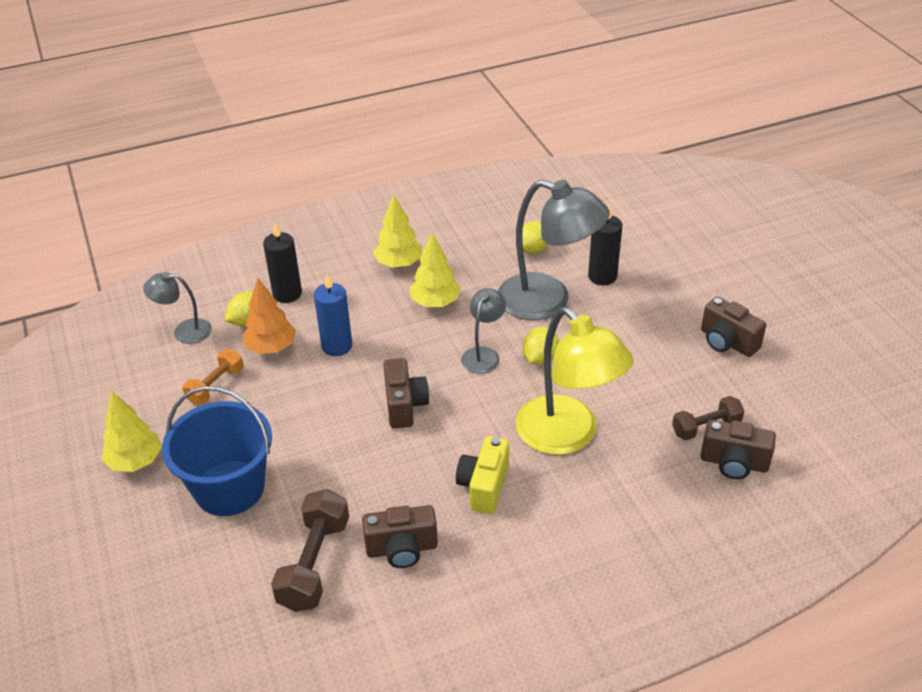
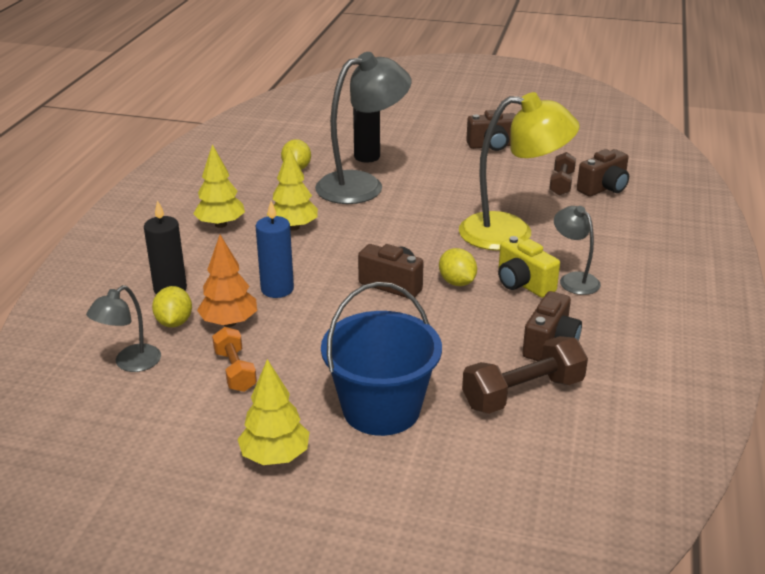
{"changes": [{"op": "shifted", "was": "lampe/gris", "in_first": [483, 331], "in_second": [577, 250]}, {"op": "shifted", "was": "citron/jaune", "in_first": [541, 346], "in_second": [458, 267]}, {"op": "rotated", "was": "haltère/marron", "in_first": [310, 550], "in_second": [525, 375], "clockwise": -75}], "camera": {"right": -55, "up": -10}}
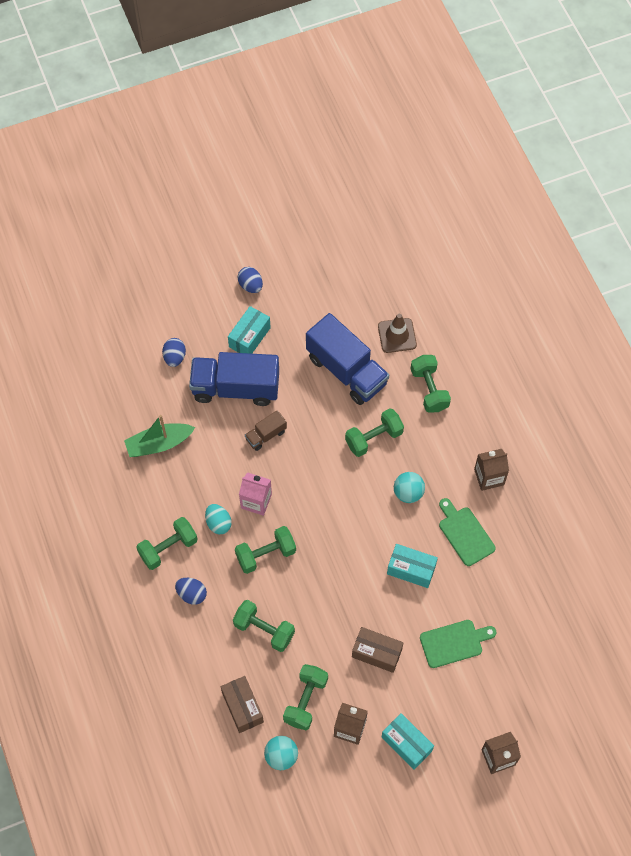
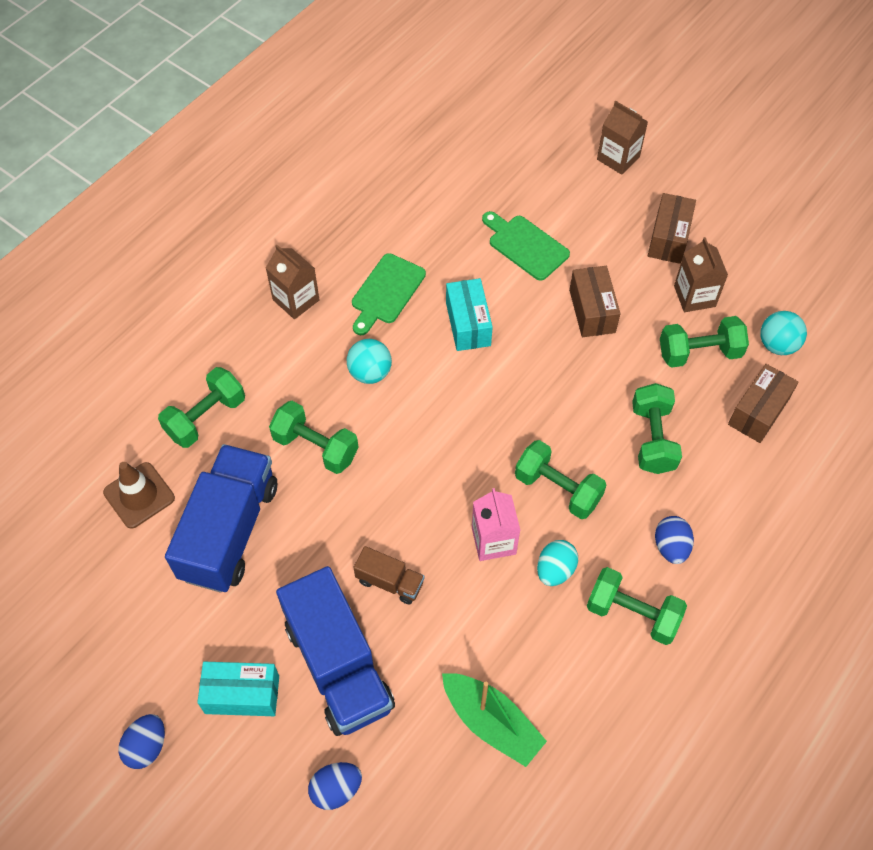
{"changes": [{"op": "repainted", "was": "boîte/turquoise", "now": "boîte/marron", "in_first": [407, 741], "in_second": [672, 228]}], "camera": {"right": -120, "up": -5}}
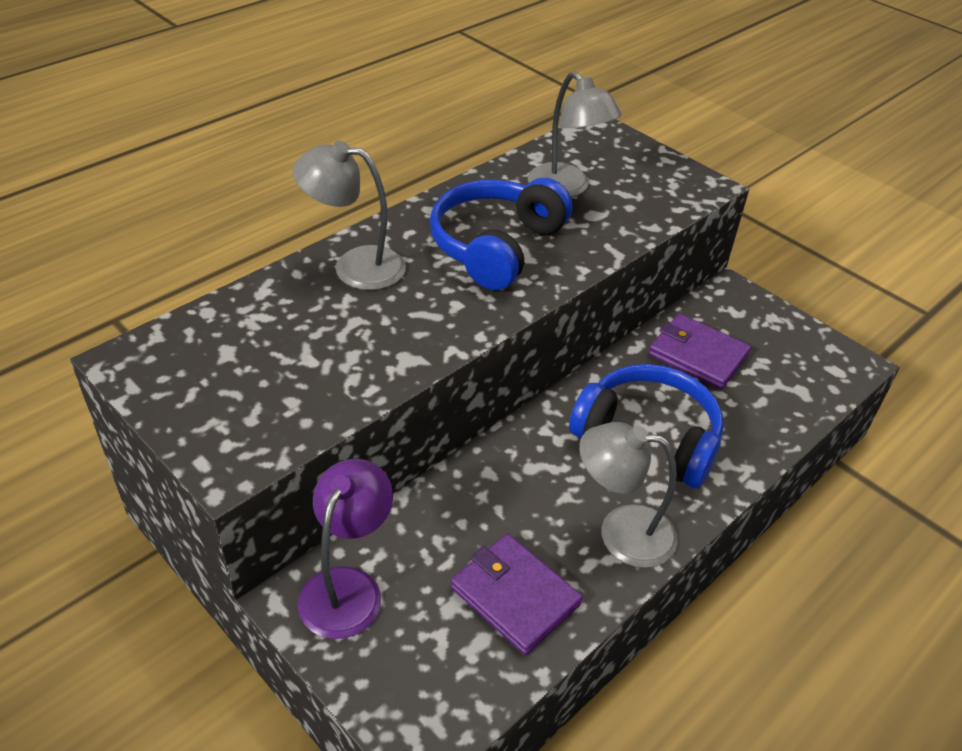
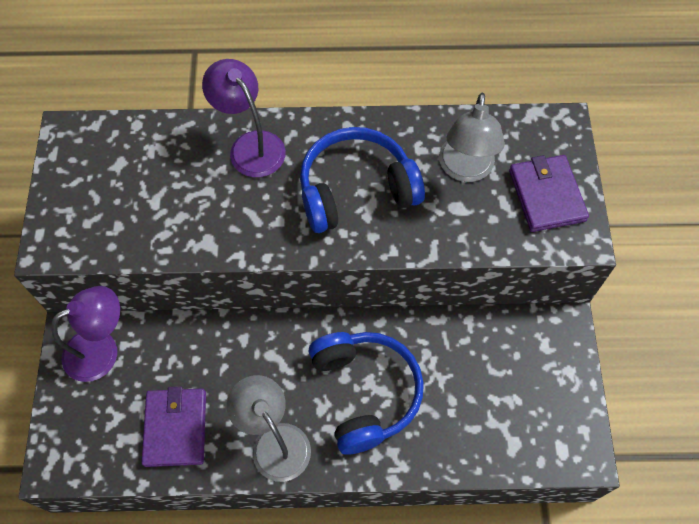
{"changes": [{"op": "shifted", "was": "portefeuille/violet", "in_first": [699, 351], "in_second": [549, 193]}, {"op": "repainted", "was": "lampe/gris", "now": "lampe/violet", "in_first": [349, 215], "in_second": [244, 118]}], "camera": {"right": 45, "up": 20}}
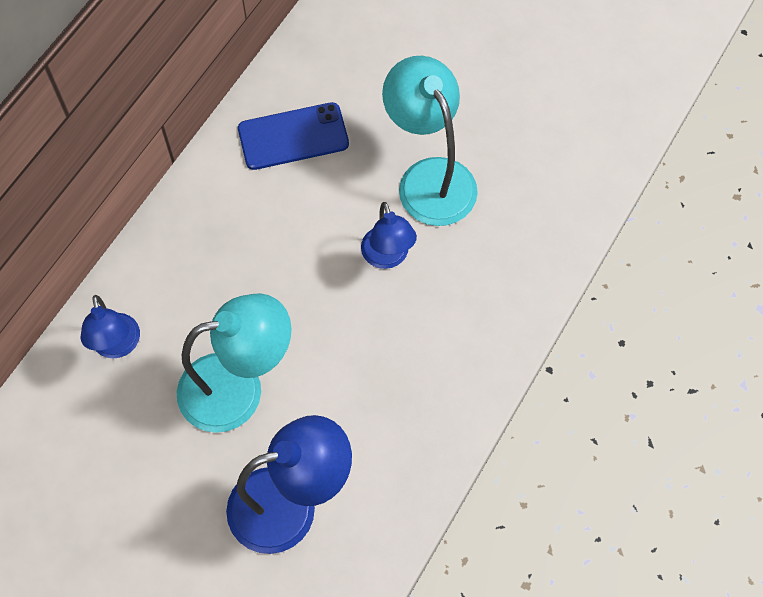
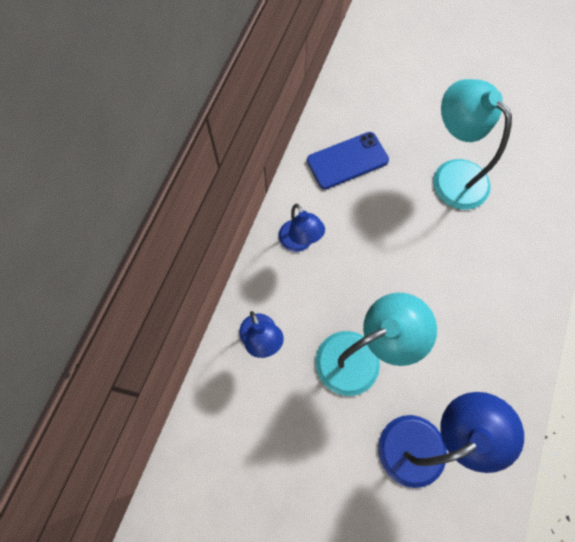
{"changes": [{"op": "shifted", "was": "lampe/bleu", "in_first": [389, 235], "in_second": [301, 228]}], "camera": {"right": -10, "up": 5}}
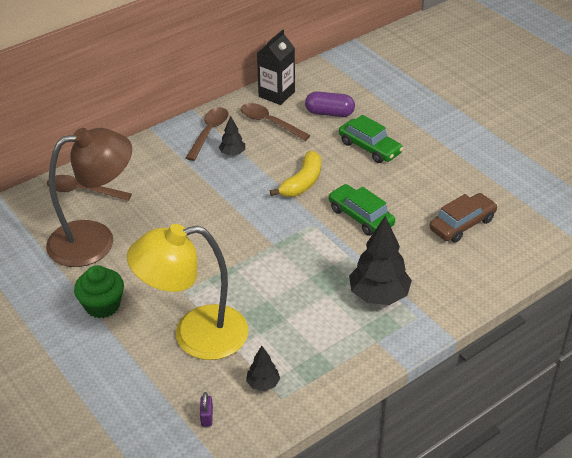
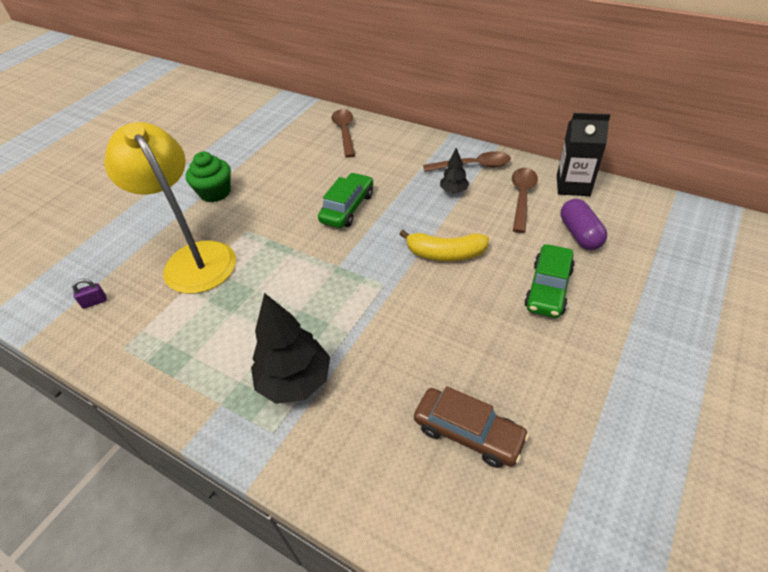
{"changes": [{"op": "gone", "was": "lampe/marron", "in_first": [89, 197]}, {"op": "gone", "was": "arbre/noir", "in_first": [263, 368]}, {"op": "shifted", "was": "voiture/vert", "in_first": [361, 210], "in_second": [345, 200]}], "camera": {"right": 70, "up": 5}}
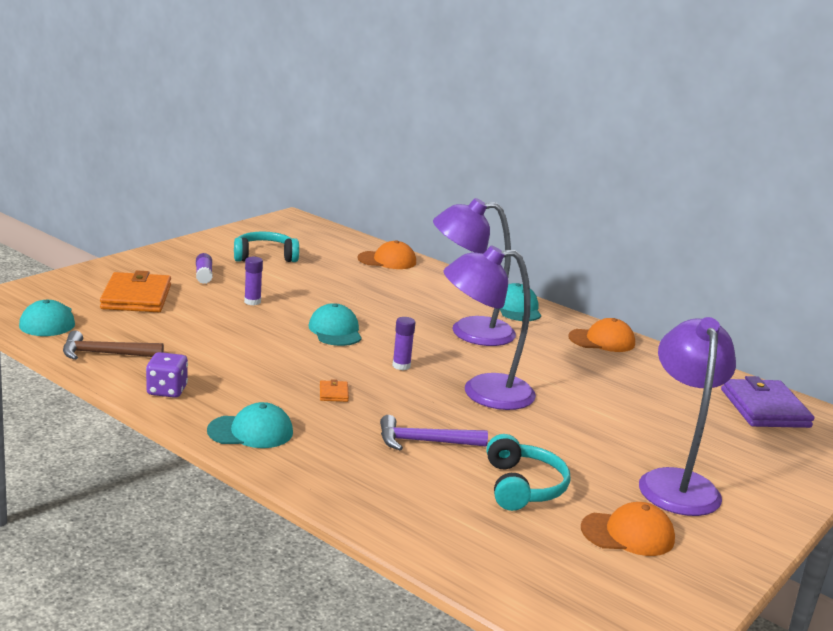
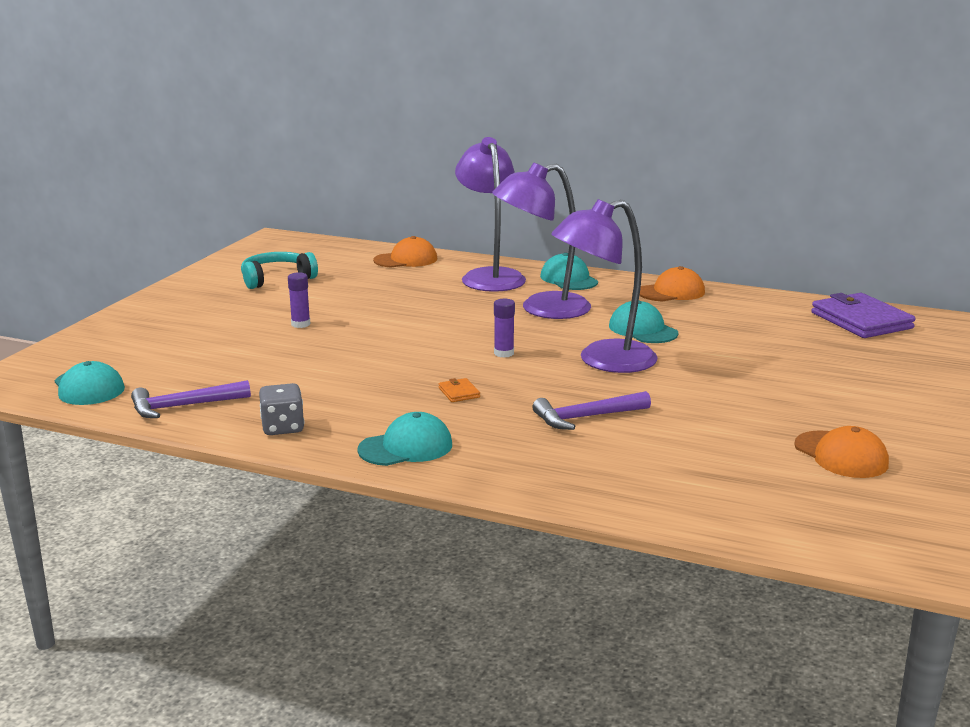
{"changes": [{"op": "gone", "was": "portefeuille/orange", "in_first": [135, 291]}, {"op": "gone", "was": "bâton de colle/violet", "in_first": [204, 268]}, {"op": "gone", "was": "casque audio/turquoise", "in_first": [528, 472]}, {"op": "shifted", "was": "casquette/turquoise", "in_first": [335, 324], "in_second": [644, 321]}, {"op": "shifted", "was": "lampe/violet", "in_first": [687, 416], "in_second": [490, 214]}, {"op": "repainted", "was": "marteau/marron", "now": "marteau/violet", "in_first": [113, 345], "in_second": [191, 399]}, {"op": "repainted", "was": "dé/violet", "now": "dé/gris", "in_first": [167, 375], "in_second": [281, 409]}, {"op": "rotated", "was": "casquette/orange", "in_first": [628, 529], "in_second": [841, 452], "clockwise": 75}], "camera": {"right": -15, "up": 0}}
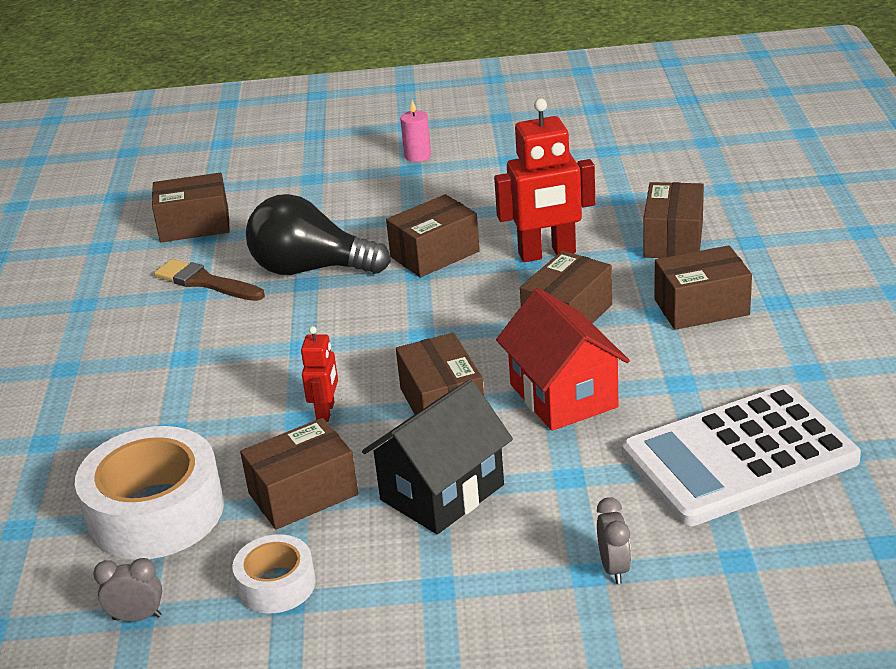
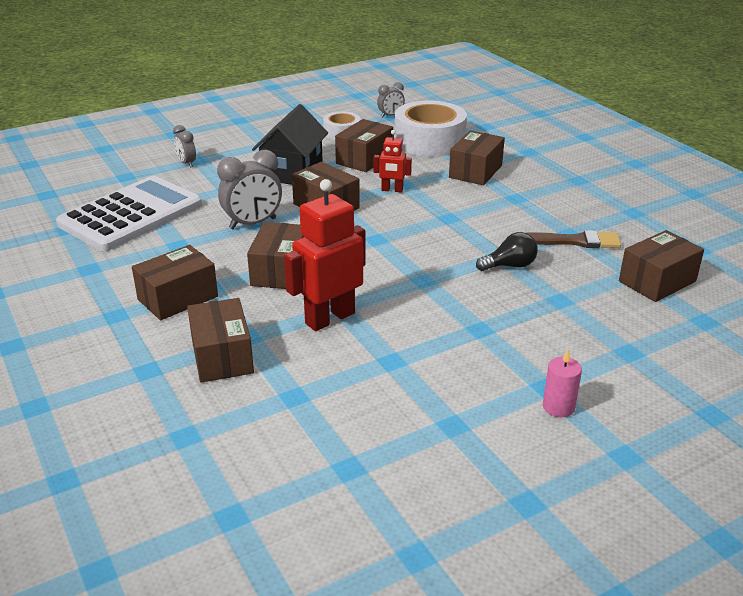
{"changes": [{"op": "shifted", "was": "boîte/marron", "in_first": [433, 235], "in_second": [477, 157]}, {"op": "swapped", "was": "maison/rouge", "now": "réveil/gris", "in_first": [563, 359], "in_second": [249, 189]}, {"op": "rotated", "was": "robot/rouge", "in_first": [319, 374], "in_second": [393, 161], "clockwise": -60}, {"op": "scaled", "was": "ampoule/noir", "in_first": [318, 234], "in_second": [507, 251], "ratio": 0.53}], "camera": {"right": 150, "up": 0}}
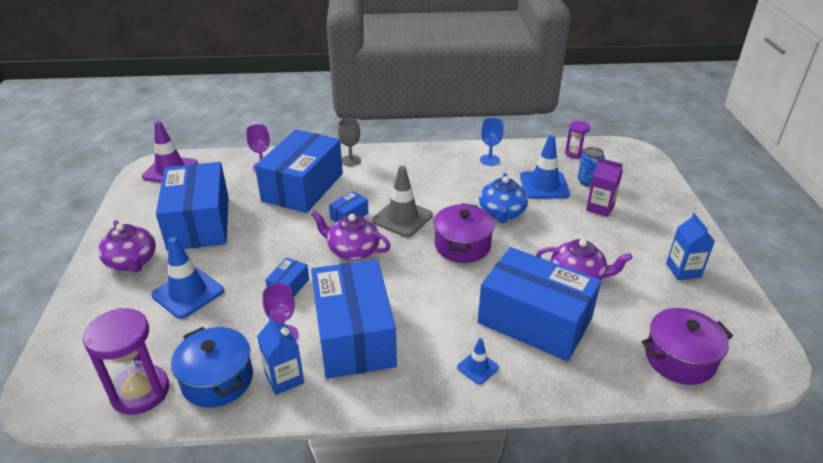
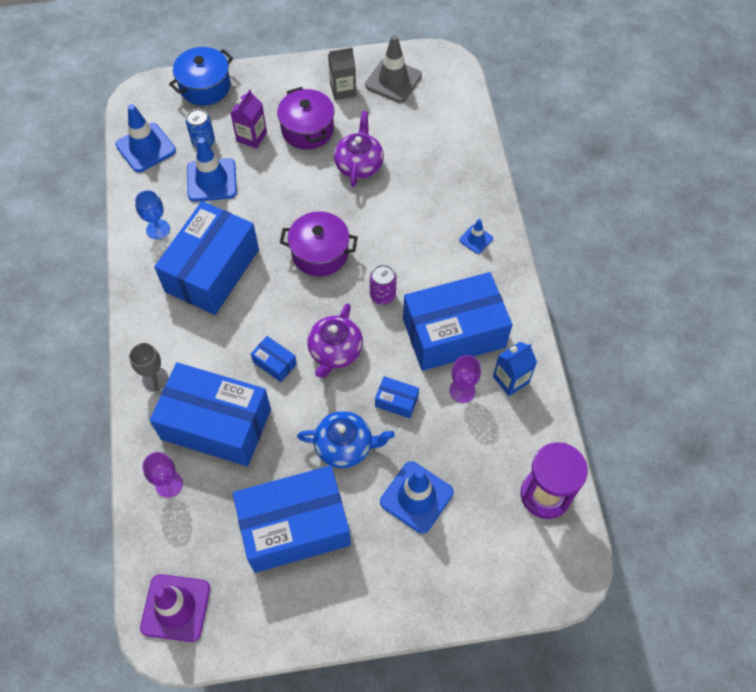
{"changes": [{"op": "gone", "was": "théière/violet", "in_first": [127, 246]}, {"op": "new", "now": "canette/violet", "in_second": [383, 285]}, {"op": "shifted", "was": "marmite/bleu", "in_first": [212, 367], "in_second": [201, 76]}, {"op": "shifted", "was": "cône de chantier/gris", "in_first": [402, 201], "in_second": [393, 69]}, {"op": "shifted", "was": "boîte/bleu", "in_first": [539, 304], "in_second": [206, 258]}, {"op": "shifted", "was": "théière/bleu", "in_first": [503, 198], "in_second": [346, 439]}, {"op": "shifted", "was": "marmite/violet", "in_first": [687, 346], "in_second": [306, 118]}, {"op": "swapped", "was": "sablier/violet", "now": "cône de chantier/bleu", "in_first": [577, 140], "in_second": [145, 138]}, {"op": "repainted", "was": "brique de lait/bleu", "now": "brique de lait/gris", "in_first": [690, 246], "in_second": [342, 73]}], "camera": {"right": -95, "up": 25}}
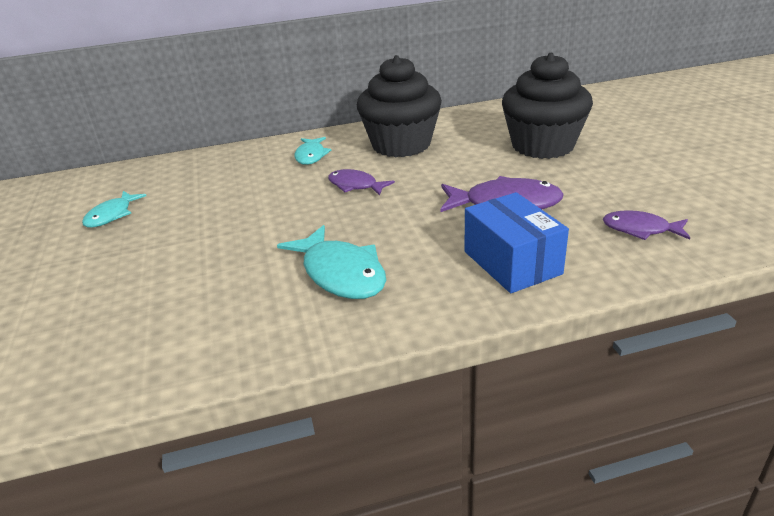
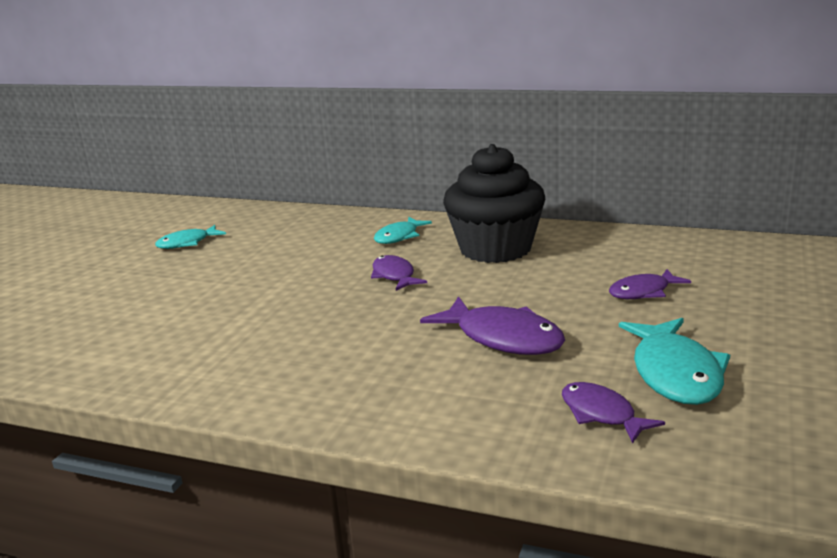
{"changes": [{"op": "gone", "was": "boîte/bleu", "in_first": [516, 242]}, {"op": "shifted", "was": "poisson/turquoise", "in_first": [331, 262], "in_second": [674, 361]}, {"op": "swapped", "was": "muffin/noir", "now": "poisson/violet", "in_first": [547, 106], "in_second": [650, 284]}], "camera": {"right": 35, "up": -10}}
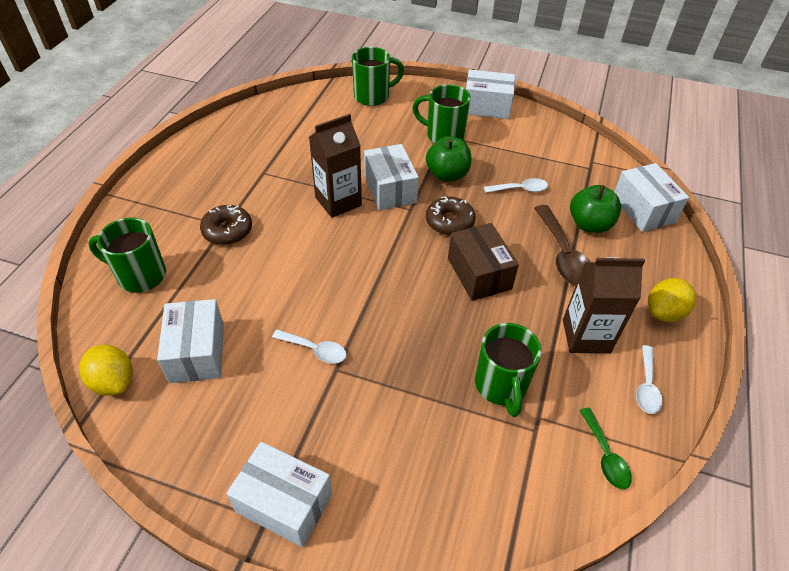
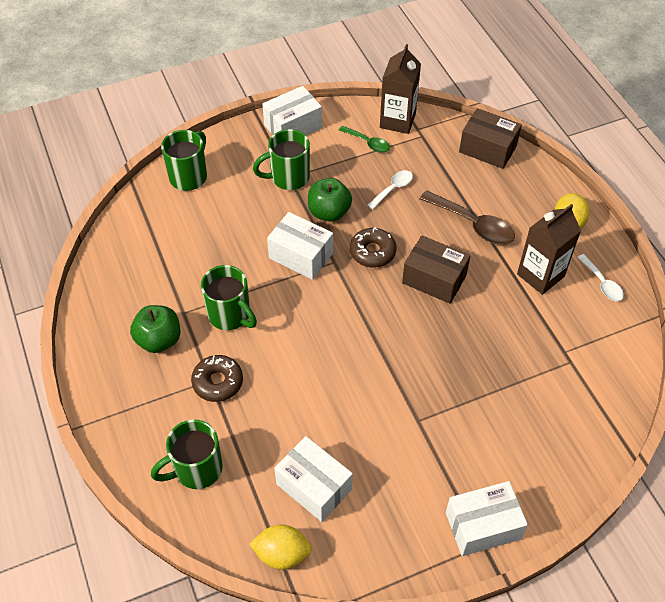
{"changes": [{"op": "gone", "was": "cuillère/blanc", "in_first": [309, 346]}, {"op": "shifted", "was": "brique de lait/marron", "in_first": [335, 166], "in_second": [400, 89]}, {"op": "shifted", "was": "tasse/vert", "in_first": [508, 370], "in_second": [229, 297]}, {"op": "shifted", "was": "pomme/vert", "in_first": [595, 209], "in_second": [155, 329]}, {"op": "shifted", "was": "cuillère/vert", "in_first": [605, 448], "in_second": [364, 139]}, {"op": "repainted", "was": "boîte/blanc", "now": "boîte/marron", "in_first": [651, 197], "in_second": [490, 138]}], "camera": {"right": -40, "up": 5}}
